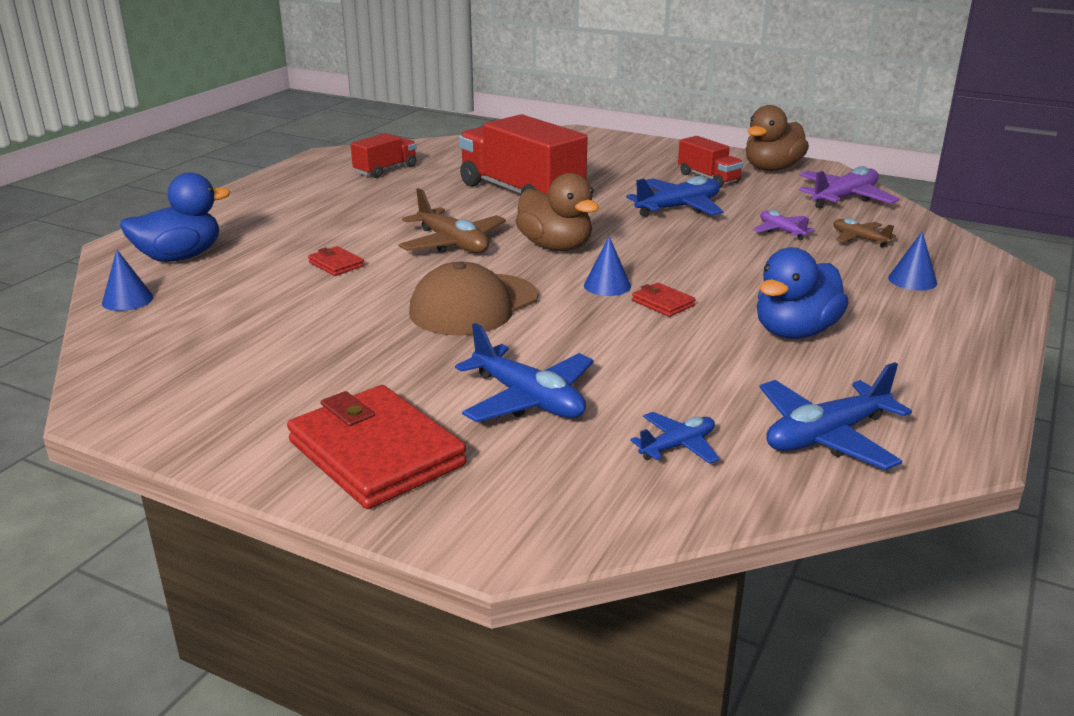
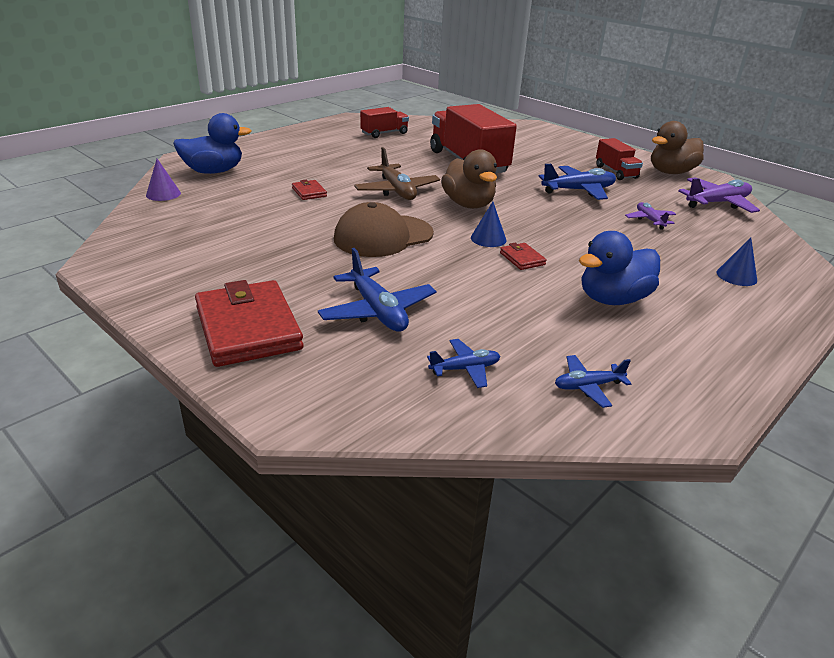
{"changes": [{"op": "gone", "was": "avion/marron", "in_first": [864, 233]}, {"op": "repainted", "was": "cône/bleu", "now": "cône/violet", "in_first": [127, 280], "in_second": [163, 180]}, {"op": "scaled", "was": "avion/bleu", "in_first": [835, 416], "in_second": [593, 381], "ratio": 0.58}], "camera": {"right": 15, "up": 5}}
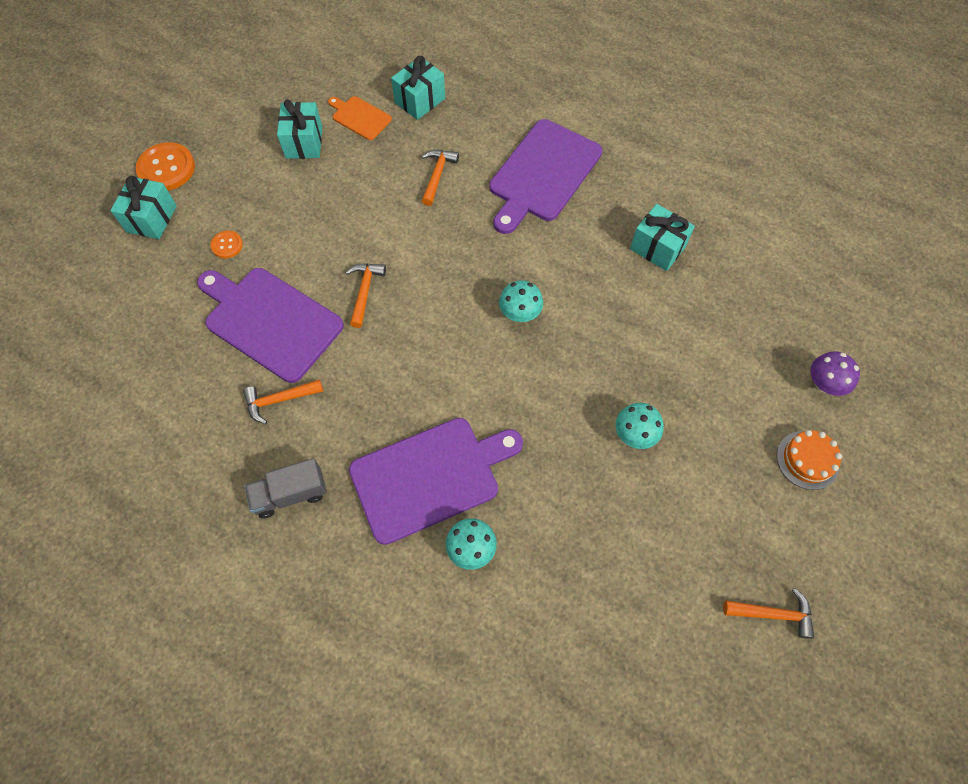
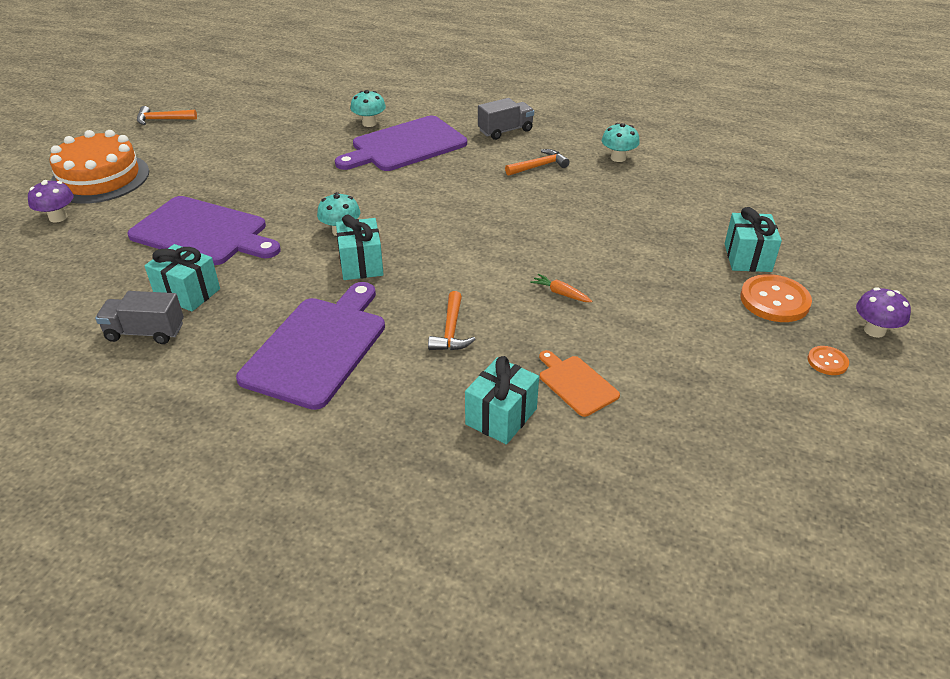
{"changes": [{"op": "gone", "was": "marteau/orange", "in_first": [366, 295]}, {"op": "new", "now": "camion/gris", "in_second": [139, 317]}, {"op": "new", "now": "carotte/orange", "in_second": [561, 288]}, {"op": "new", "now": "champignon/violet", "in_second": [883, 312]}, {"op": "shifted", "was": "planche à découper/violet", "in_first": [270, 325], "in_second": [204, 230]}, {"op": "shifted", "was": "bouton/orange", "in_first": [226, 245], "in_second": [828, 360]}, {"op": "shifted", "was": "cadeau/turquoise", "in_first": [299, 129], "in_second": [360, 247]}, {"op": "shifted", "was": "champignon/turquoise", "in_first": [640, 426], "in_second": [621, 142]}, {"op": "rotated", "was": "planche à découper/orange", "in_first": [360, 118], "in_second": [579, 383], "clockwise": -150}, {"op": "scaled", "was": "gâteau/orange", "in_first": [809, 460], "in_second": [99, 167], "ratio": 1.87}], "camera": {"right": 170, "up": -25}}
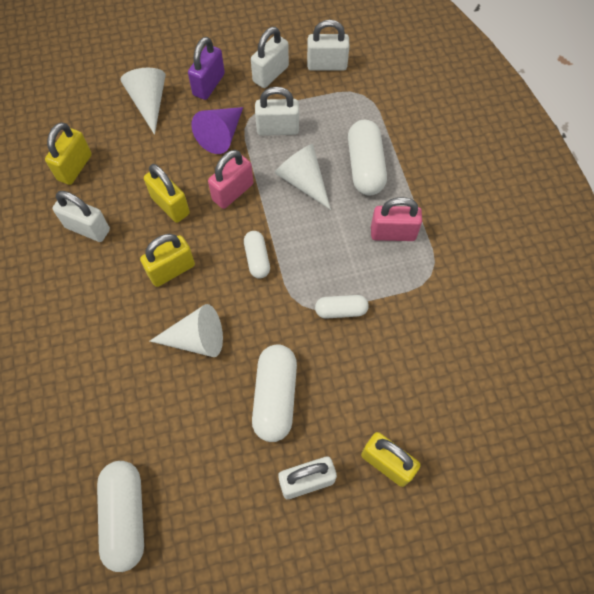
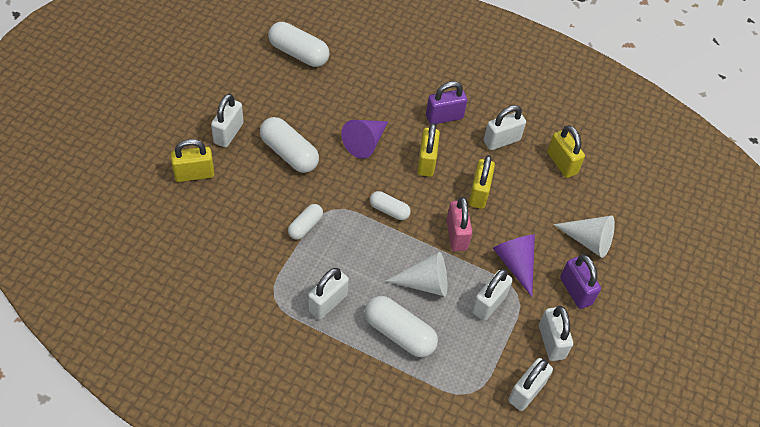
{"changes": [{"op": "new", "now": "cadenas/violet", "in_second": [446, 102]}, {"op": "repainted", "was": "cône/blanc", "now": "cône/violet", "in_first": [186, 330], "in_second": [364, 139]}, {"op": "repainted", "was": "cadenas/rose", "now": "cadenas/blanc", "in_first": [396, 219], "in_second": [328, 294]}, {"op": "rotated", "was": "cadenas/jaune", "in_first": [167, 193], "in_second": [482, 182], "clockwise": -75}], "camera": {"right": 125, "up": -10}}
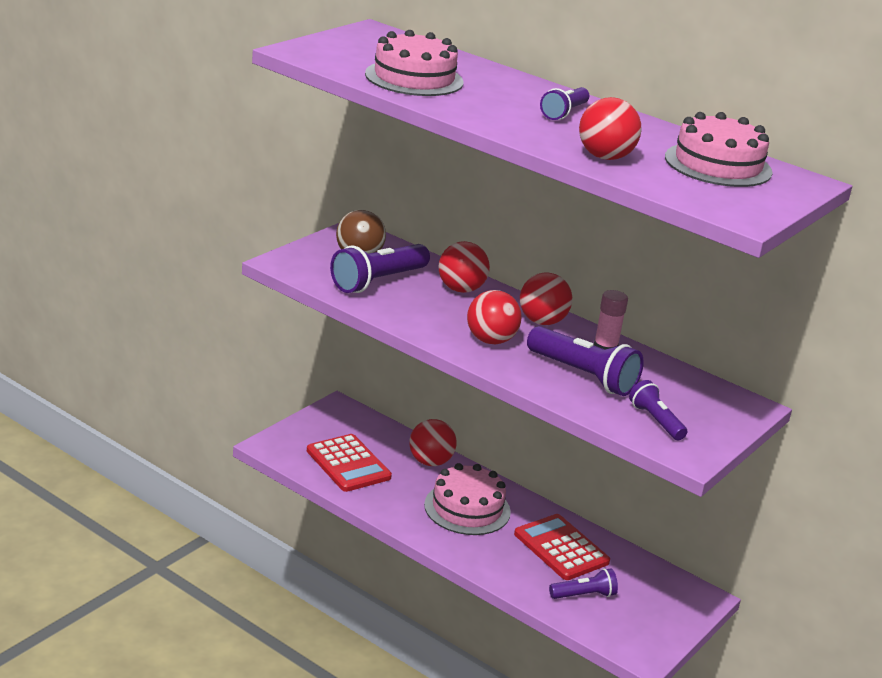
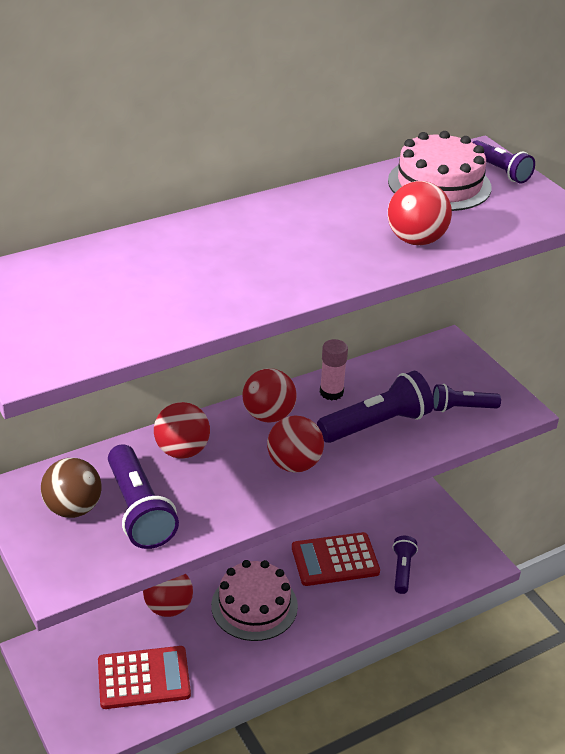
{"changes": [{"op": "gone", "was": "gâteau/rose", "in_first": [414, 63]}, {"op": "shifted", "was": "lampe de poche/violet", "in_first": [564, 103], "in_second": [503, 161]}], "camera": {"right": -65, "up": 10}}
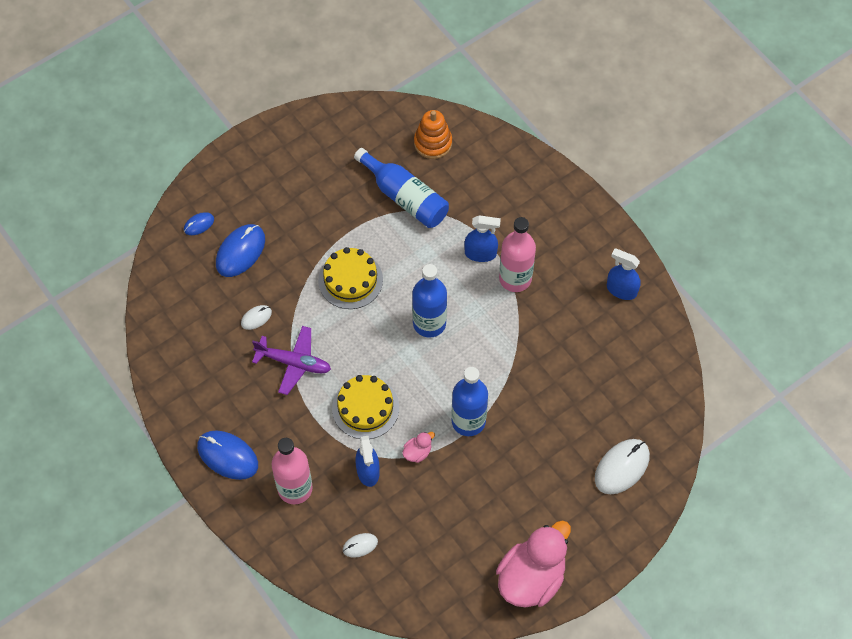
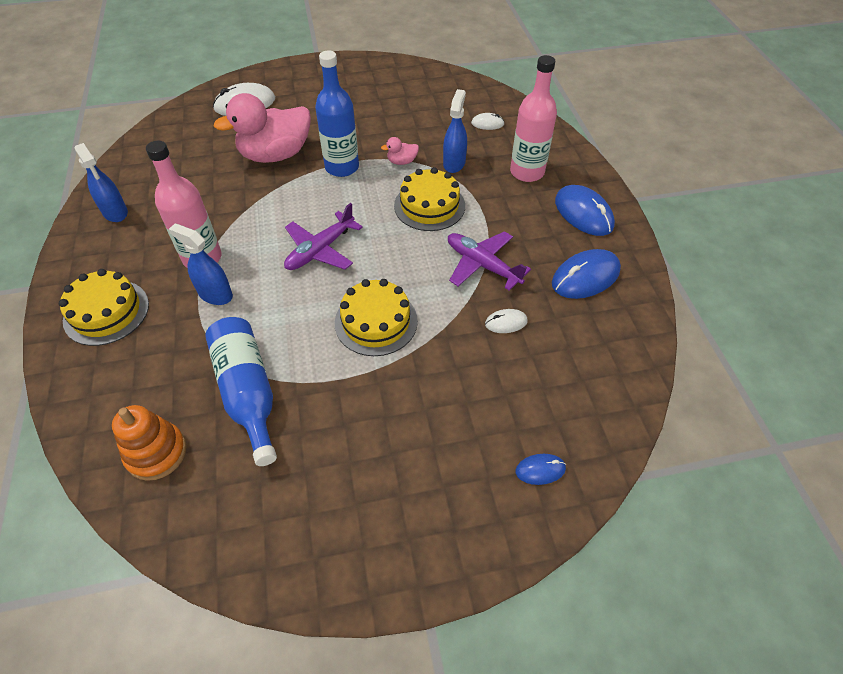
{"changes": [{"op": "new", "now": "gâteau/jaune", "in_second": [104, 307]}, {"op": "shifted", "was": "souris/bleu", "in_first": [240, 250], "in_second": [586, 274]}, {"op": "shifted", "was": "canard/rose", "in_first": [533, 564], "in_second": [262, 128]}, {"op": "swapped", "was": "bouteille/bleu", "now": "avion/violet", "in_first": [429, 301], "in_second": [323, 236]}], "camera": {"right": -155, "up": -10}}
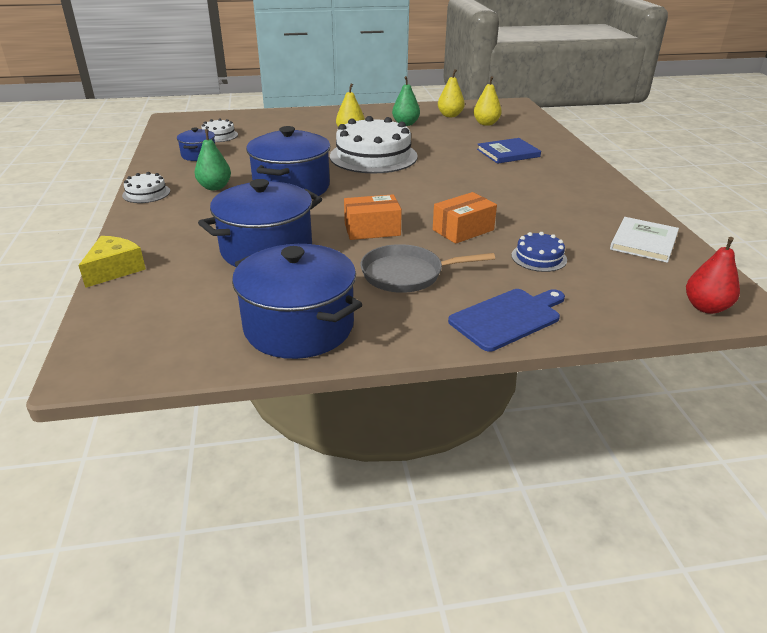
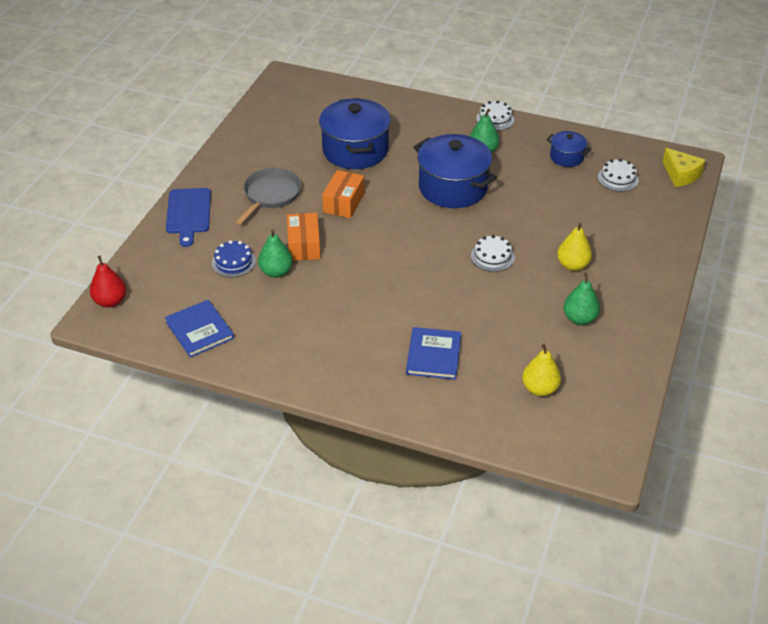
{"changes": [{"op": "gone", "was": "marmite/bleu", "in_first": [297, 301]}, {"op": "gone", "was": "poire/jaune", "in_first": [451, 93]}, {"op": "new", "now": "poire/vert", "in_second": [275, 253]}, {"op": "shifted", "was": "fromage/jaune", "in_first": [112, 262], "in_second": [684, 167]}, {"op": "repainted", "was": "livre/blanc", "now": "livre/bleu", "in_first": [644, 240], "in_second": [199, 329]}, {"op": "scaled", "was": "gâteau/blanc", "in_first": [374, 144], "in_second": [493, 253], "ratio": 0.46}], "camera": {"right": 120, "up": 10}}
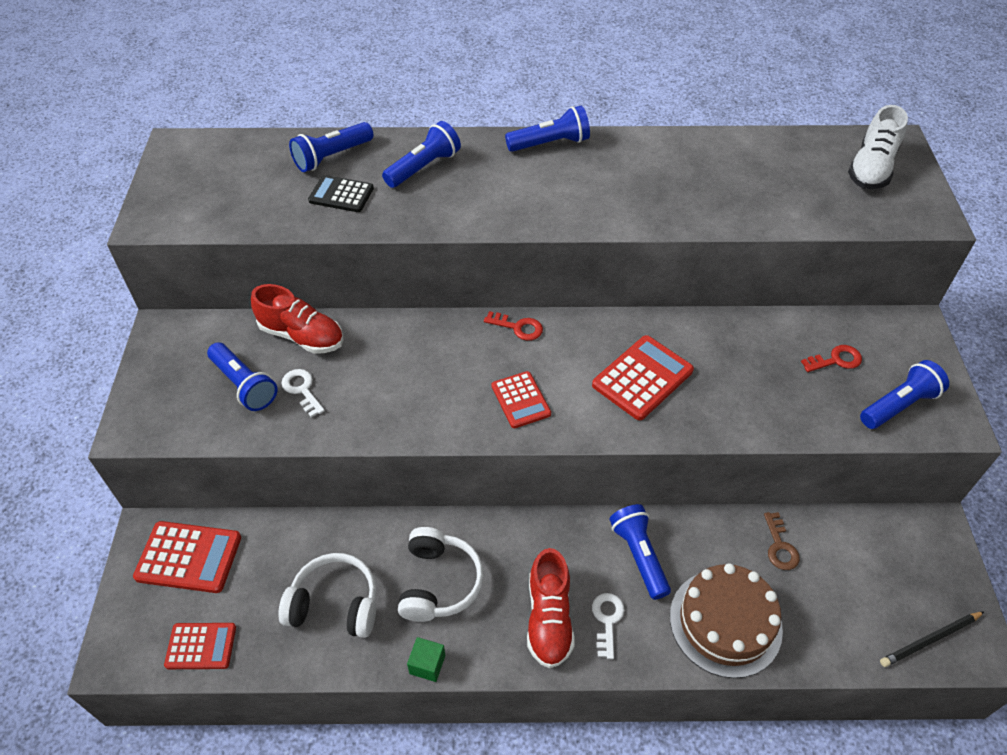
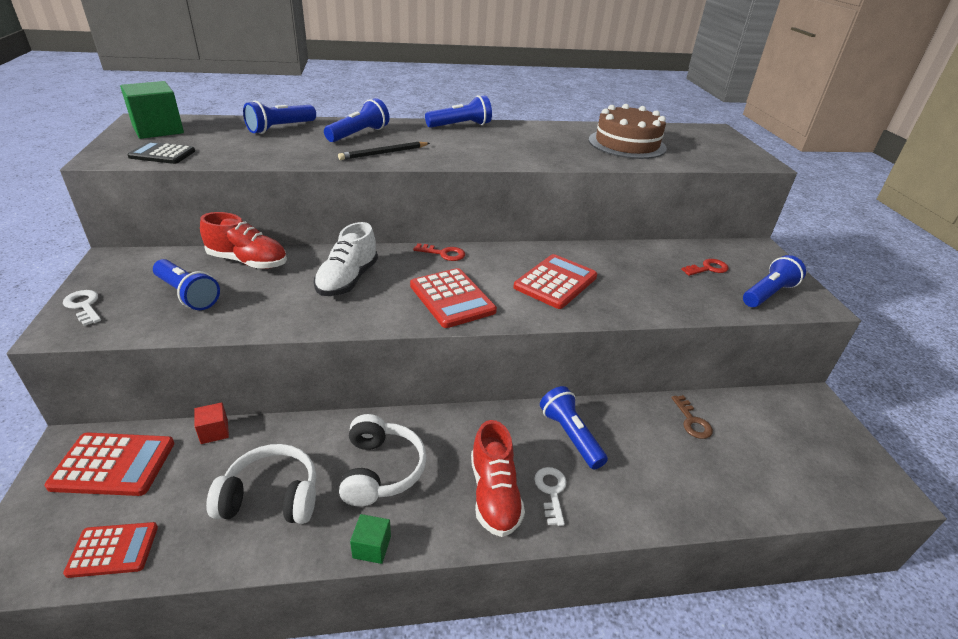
{"changes": [{"op": "new", "now": "cube/vert", "in_second": [152, 110]}, {"op": "new", "now": "cube/rouge", "in_second": [211, 423]}, {"op": "shifted", "was": "clé/blanc", "in_first": [303, 393], "in_second": [82, 308]}, {"op": "shifted", "was": "calculatrice/noir", "in_first": [341, 193], "in_second": [161, 153]}, {"op": "shifted", "was": "gâteau/marron", "in_first": [726, 620], "in_second": [628, 131]}, {"op": "shifted", "was": "chaussure/blanc", "in_first": [878, 147], "in_second": [346, 259]}, {"op": "shifted", "was": "crayon/noir", "in_first": [932, 639], "in_second": [384, 151]}, {"op": "scaled", "was": "calculatrice/rouge", "in_first": [521, 399], "in_second": [453, 298], "ratio": 1.53}], "camera": {"right": -10, "up": -15}}
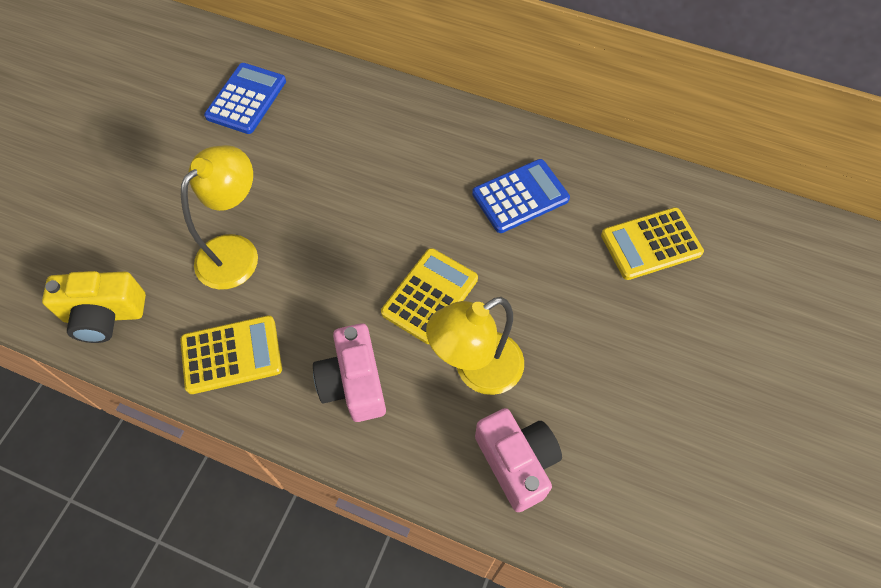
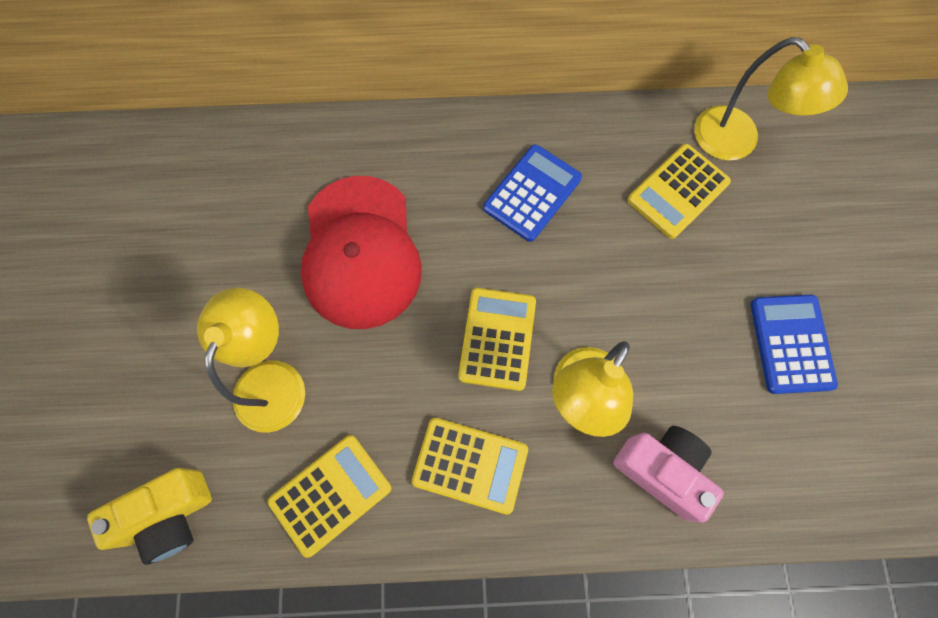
{"changes": [{"op": "new", "now": "casquette/rouge", "in_second": [361, 252]}, {"op": "new", "now": "lampe/jaune", "in_second": [771, 99]}, {"op": "shifted", "was": "calculatrice/bleu", "in_first": [245, 98], "in_second": [794, 344]}, {"op": "swapped", "was": "appareil photo/rose", "now": "calculatrice/jaune", "in_first": [349, 372], "in_second": [470, 466]}], "camera": {"right": -25, "up": 10}}
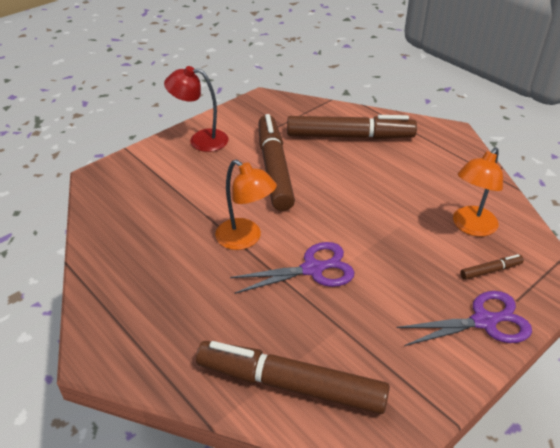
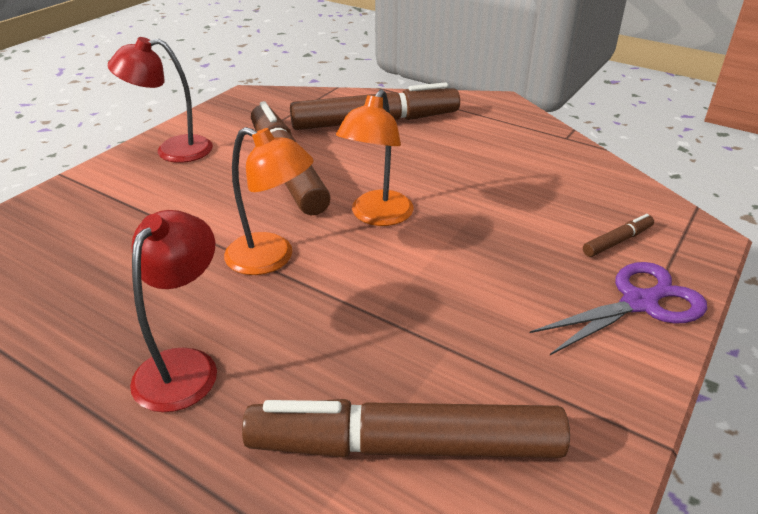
{"changes": [{"op": "gone", "was": "ciseaux/violet", "in_first": [292, 268]}, {"op": "new", "now": "lampe/rouge", "in_second": [173, 311]}, {"op": "shifted", "was": "lampe/orange", "in_first": [478, 191], "in_second": [375, 157]}], "camera": {"right": -15, "up": -5}}
